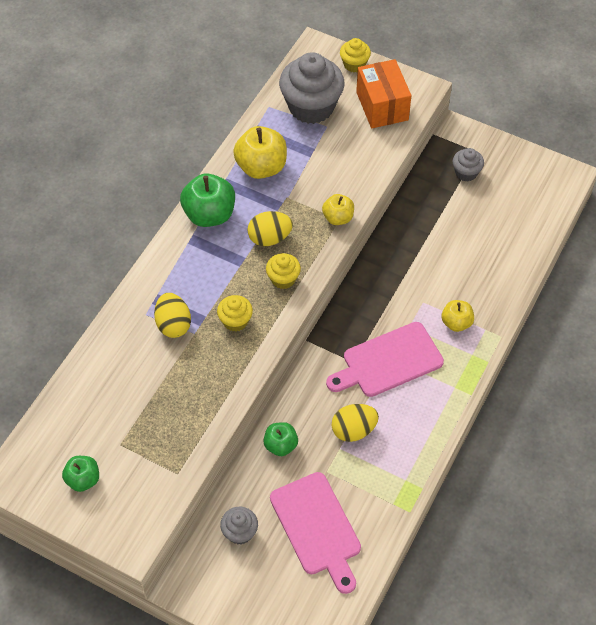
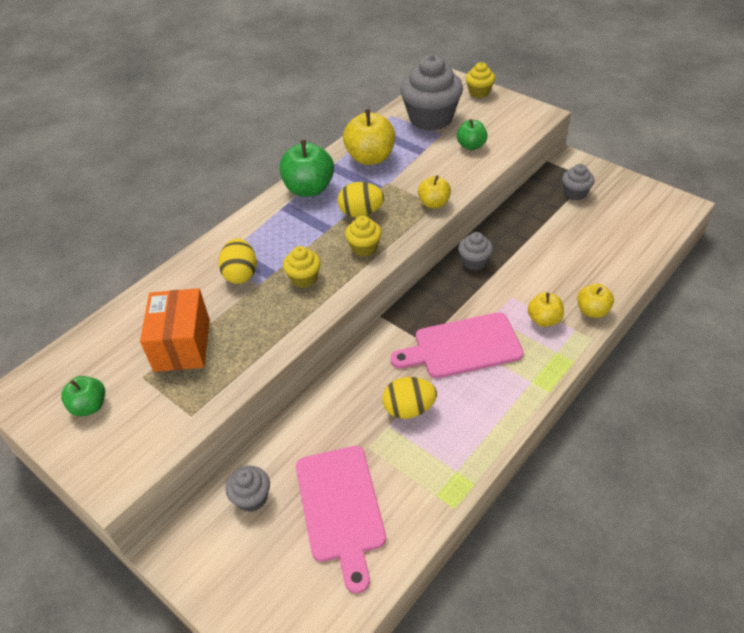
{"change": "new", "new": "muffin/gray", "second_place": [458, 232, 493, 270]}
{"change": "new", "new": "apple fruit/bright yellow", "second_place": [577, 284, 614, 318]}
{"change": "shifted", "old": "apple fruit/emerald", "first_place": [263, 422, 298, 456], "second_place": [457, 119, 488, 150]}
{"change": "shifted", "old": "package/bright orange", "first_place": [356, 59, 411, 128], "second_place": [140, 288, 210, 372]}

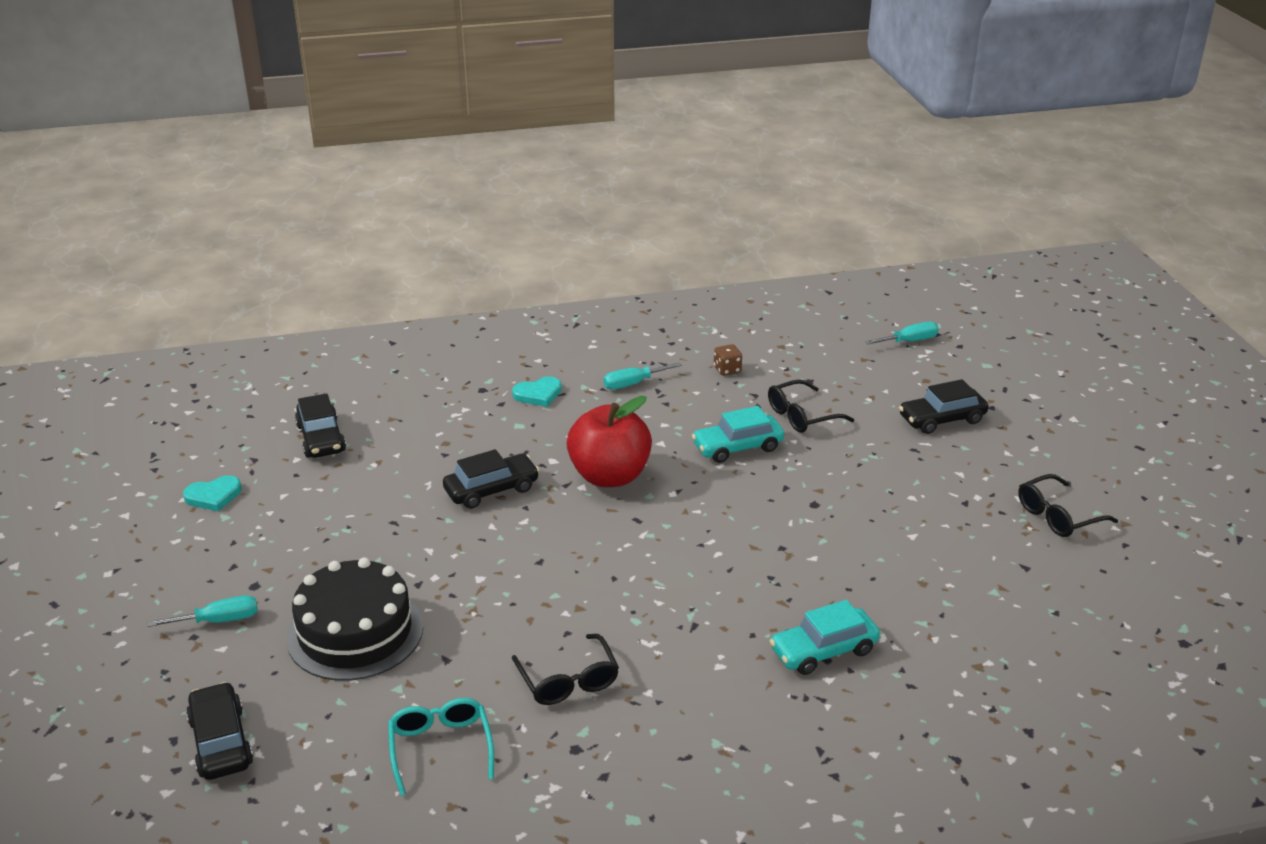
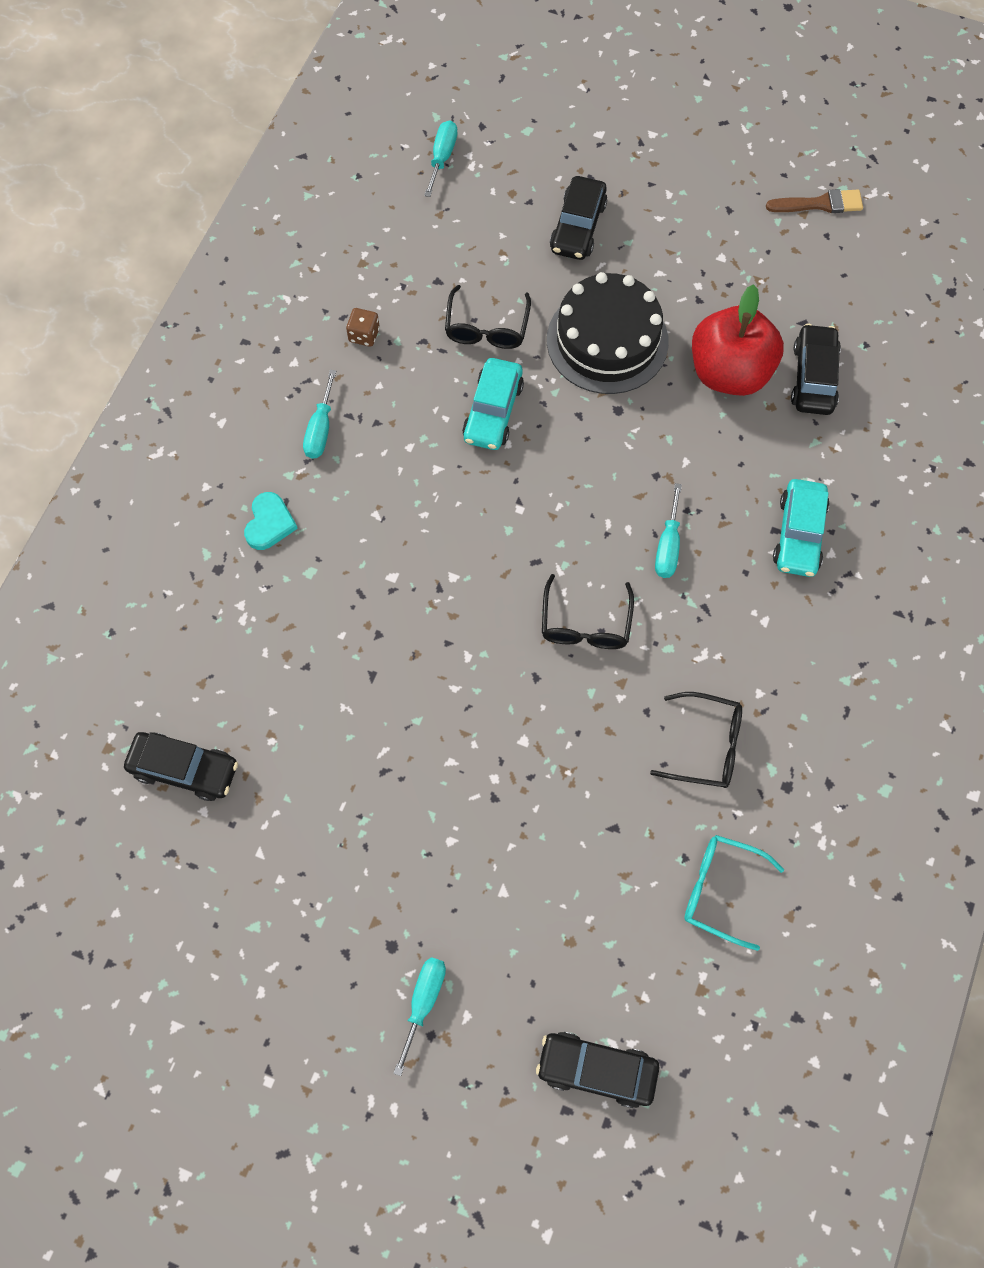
{"change": "gone", "old": "love heart/aqua", "first_place": [183, 475, 242, 511]}
{"change": "new", "new": "flat screwdriver/aqua", "second_place": [655, 483, 682, 578]}
{"change": "new", "new": "paintbrush/brown", "second_place": [766, 189, 863, 213]}
{"change": "shifted", "old": "gateau/black", "first_place": [286, 557, 423, 681], "second_place": [547, 272, 669, 394]}
{"change": "shifted", "old": "car/black", "first_place": [443, 449, 540, 509], "second_place": [791, 324, 841, 415]}
{"change": "shifted", "old": "apple fruit/scarlet", "first_place": [567, 396, 652, 487], "second_place": [692, 284, 784, 396]}
{"change": "shifted", "old": "eyeglasses/black", "first_place": [1018, 474, 1118, 537], "second_place": [542, 574, 634, 649]}

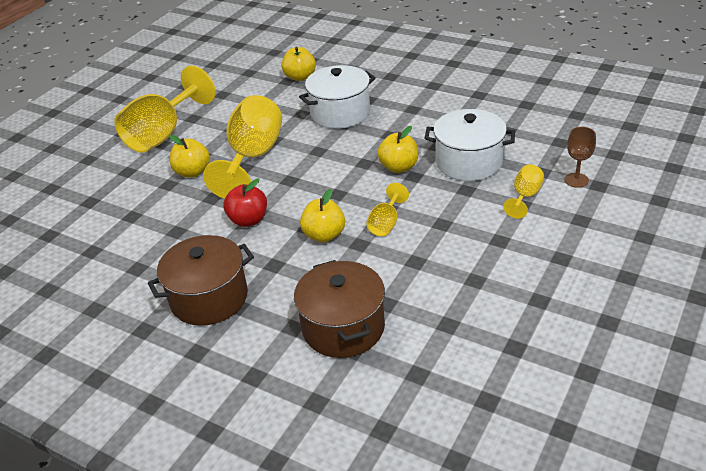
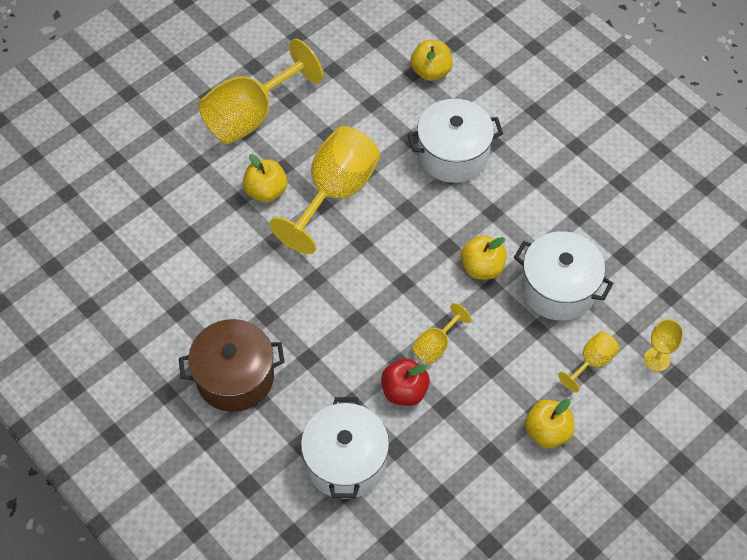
{"change": "shifted", "old": "apple fruit/scarlet", "first_place": [223, 178, 267, 227], "second_place": [381, 358, 430, 406]}
{"change": "shifted", "old": "apple fruit/bright yellow", "first_place": [300, 189, 345, 242], "second_place": [525, 399, 574, 448]}
{"change": "repainted", "old": "stockpot/brown", "new": "stockpot/pure white", "first_place": [294, 260, 385, 358], "second_place": [301, 397, 389, 499]}
{"change": "repainted", "old": "chalice/brown", "new": "chalice/bright yellow", "first_place": [565, 127, 596, 188], "second_place": [644, 319, 683, 371]}

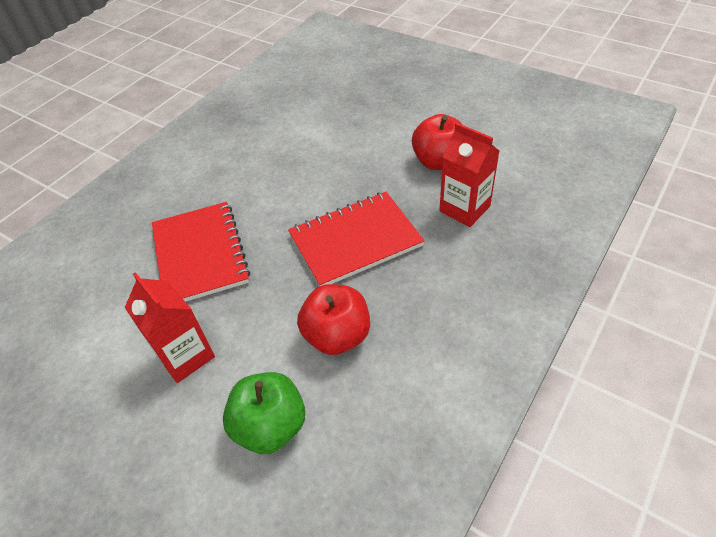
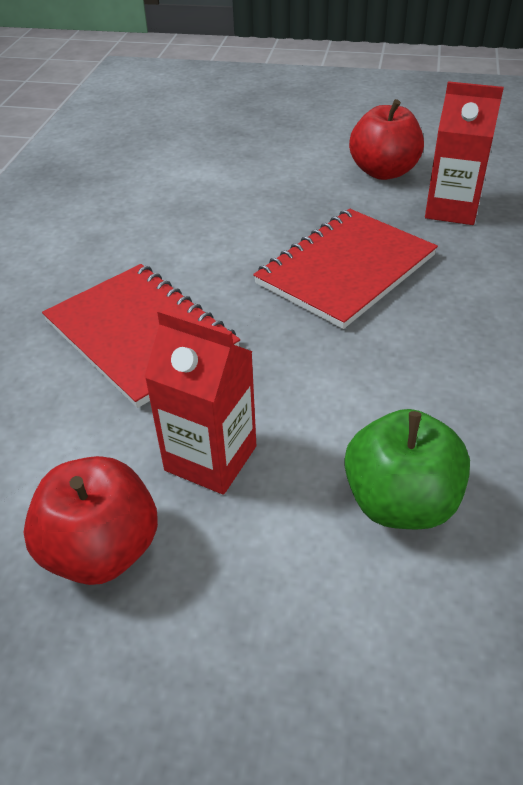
{"change": "shifted", "old": "apple fruit/scarlet", "first_place": [297, 284, 370, 355], "second_place": [24, 456, 158, 585]}

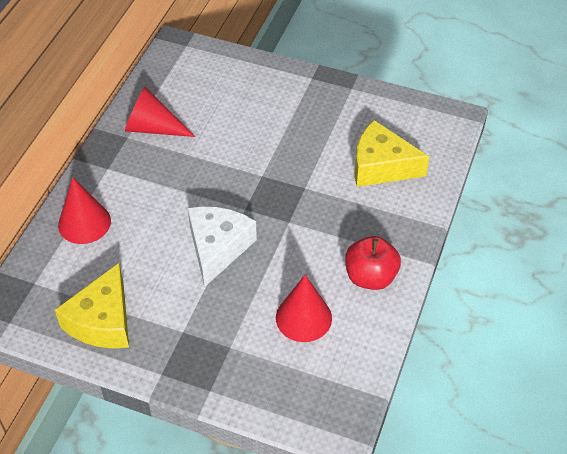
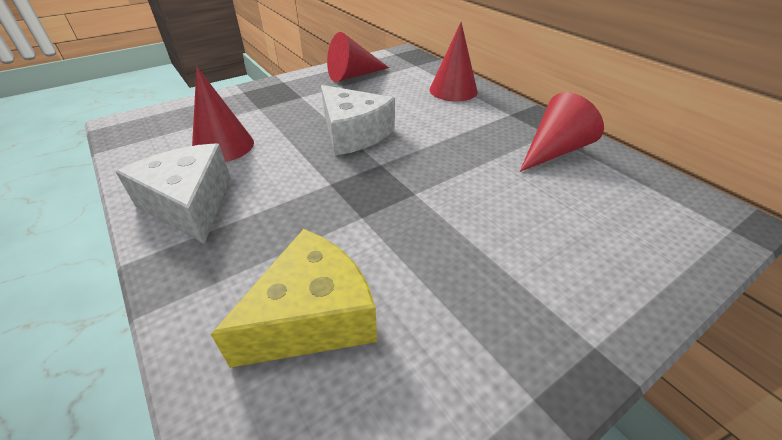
{"change": "swapped", "old": "cheese wedge/bright yellow", "new": "cone/scarlet", "first_place": [55, 263, 129, 349], "second_place": [327, 32, 389, 82]}
{"change": "swapped", "old": "apple fruit/scarlet", "new": "cheese wedge/pure white", "first_place": [345, 236, 401, 290], "second_place": [116, 143, 230, 244]}

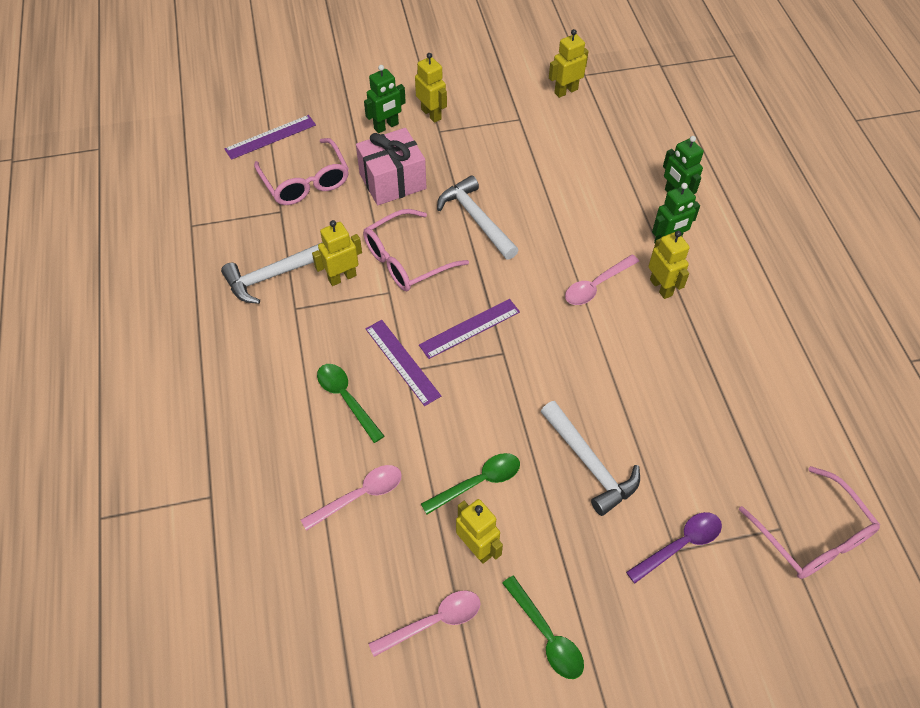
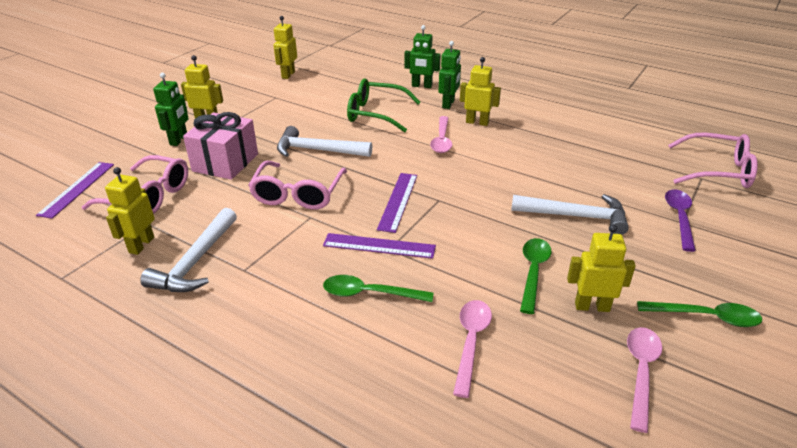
{"change": "new", "new": "eyeglasses/emerald", "second_place": [347, 79, 420, 132]}
{"change": "shifted", "old": "toy robot/bright yellow", "first_place": [312, 220, 362, 286], "second_place": [105, 167, 155, 255]}

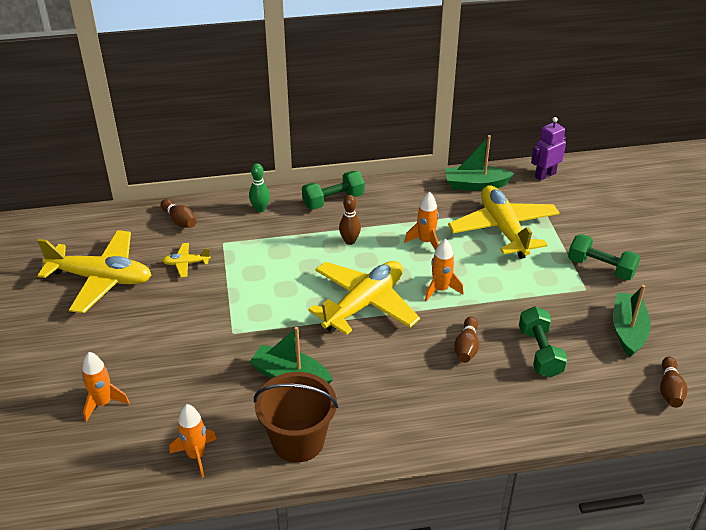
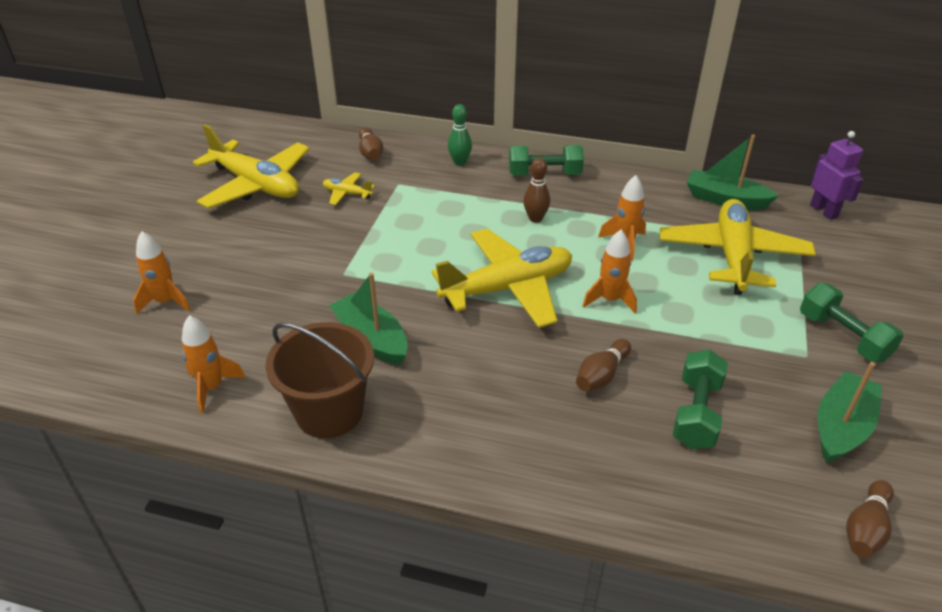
{"change": "rotated", "old": "toy robot/purple", "first_place": [531, 117, 566, 181], "second_place": [810, 131, 864, 220], "degrees": 75}

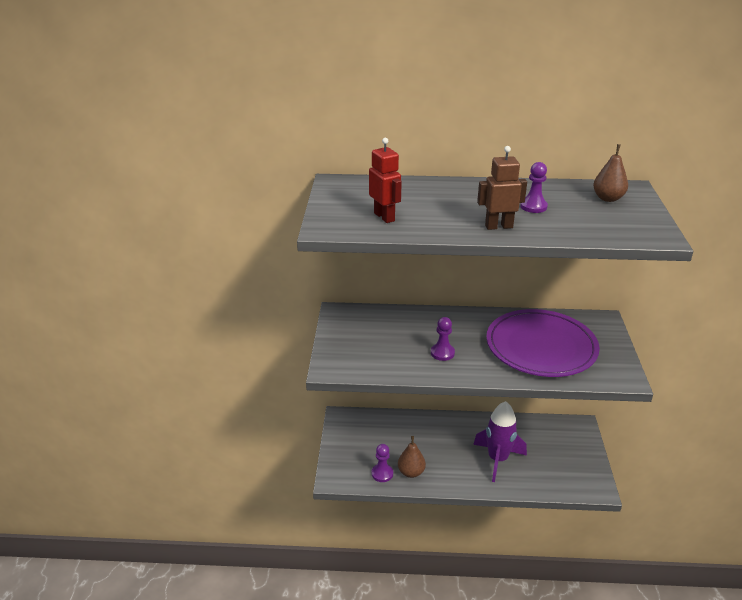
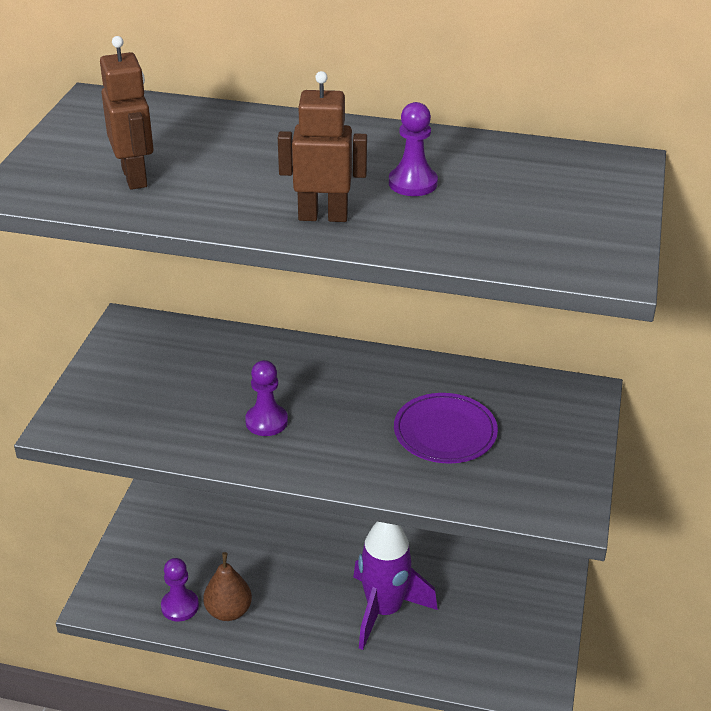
{"change": "gone", "old": "toy pear/brown", "first_place": [593, 144, 628, 202]}
{"change": "repainted", "old": "toy robot/scarlet", "new": "toy robot/brown", "first_place": [369, 138, 402, 223], "second_place": [100, 36, 153, 190]}
{"change": "scaled", "old": "dinner plate/purple", "first_place": [486, 309, 600, 377], "second_place": [394, 393, 498, 464], "factor": 0.52}

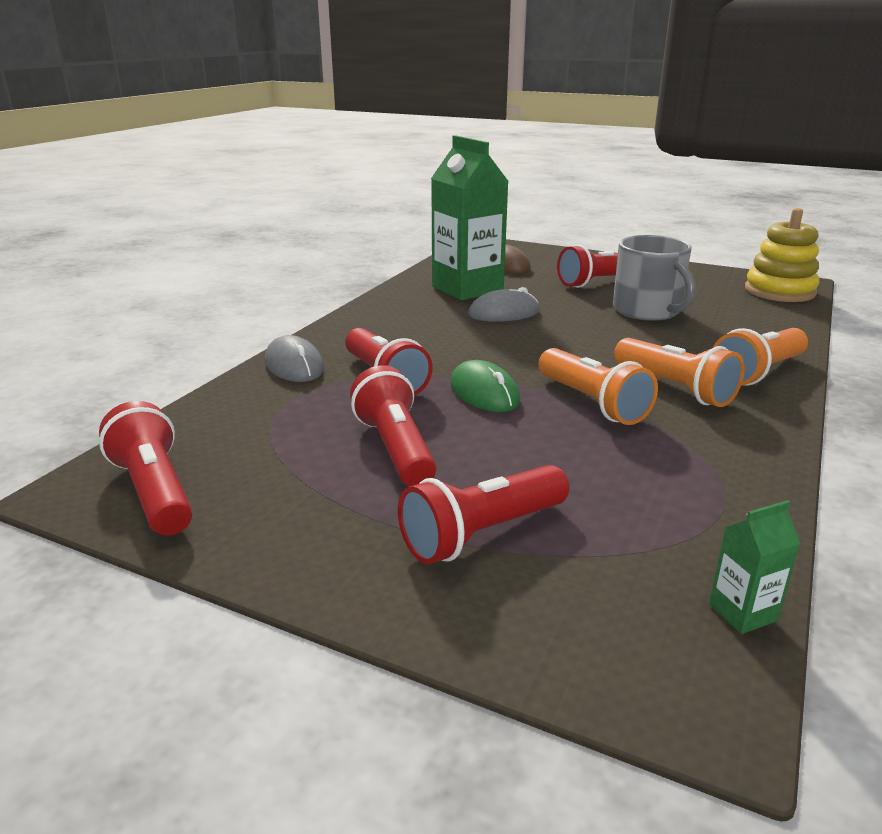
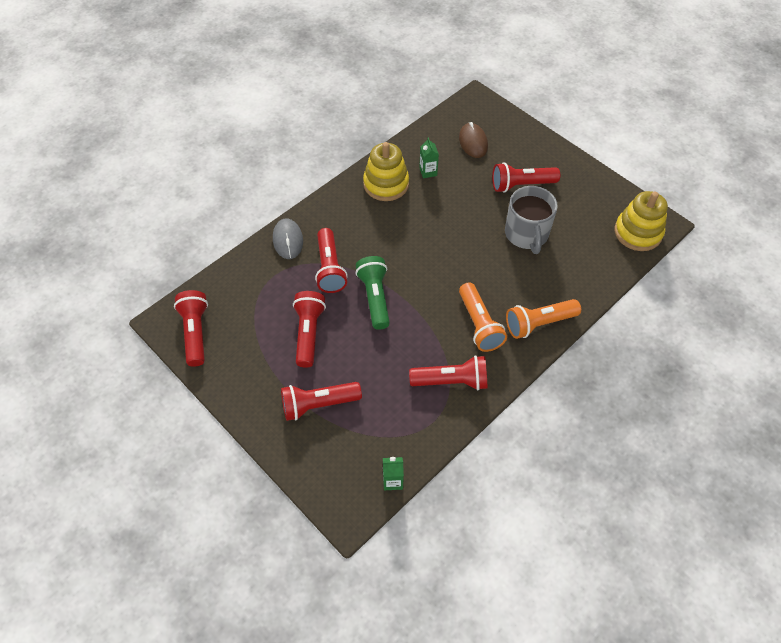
{"change": "gone", "old": "computer mouse/gray", "first_place": [468, 287, 539, 322]}
{"change": "gone", "old": "torch/bright orange", "first_place": [538, 348, 658, 425]}
{"change": "new", "new": "ring stacker/bright yellow", "second_place": [363, 142, 409, 201]}
{"change": "new", "new": "torch/scarlet", "second_place": [409, 355, 487, 390]}
{"change": "swapped", "old": "computer mouse/emerald", "new": "torch/emerald", "first_place": [450, 360, 520, 412], "second_place": [356, 256, 390, 330]}
{"change": "scaled", "old": "juice carton/emerald", "first_place": [431, 135, 509, 300], "second_place": [419, 137, 439, 178], "factor": 0.41}

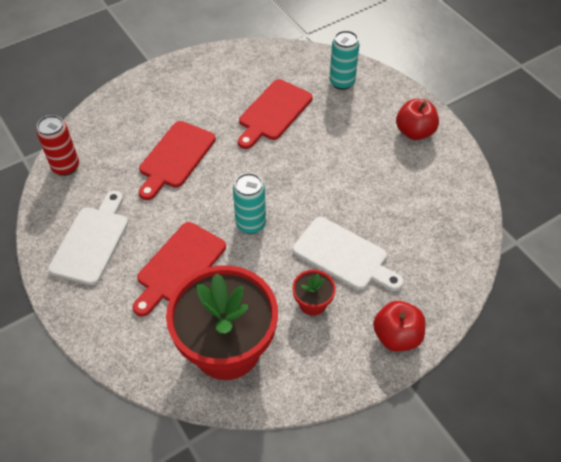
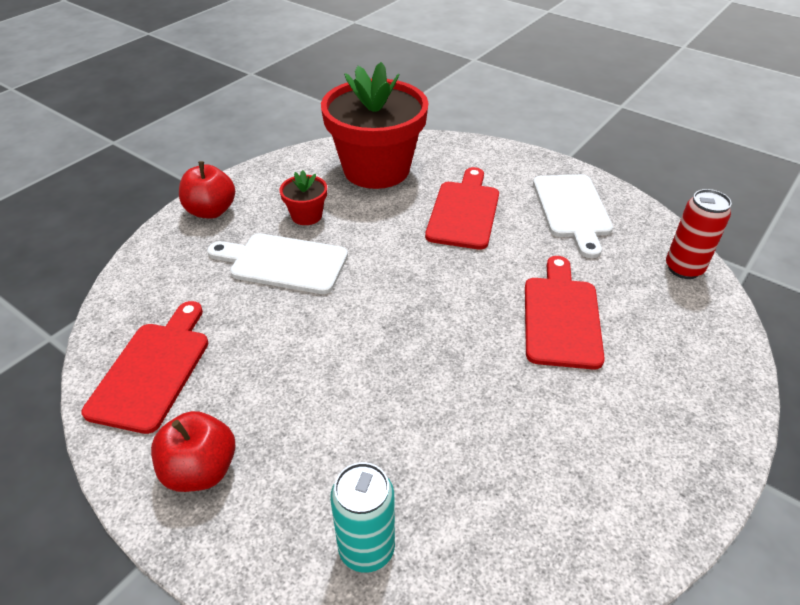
{"change": "gone", "old": "tin/aqua", "first_place": [233, 173, 266, 234]}
{"change": "shifted", "old": "chopping board/scarlet", "first_place": [238, 79, 312, 149], "second_place": [82, 301, 208, 434]}

